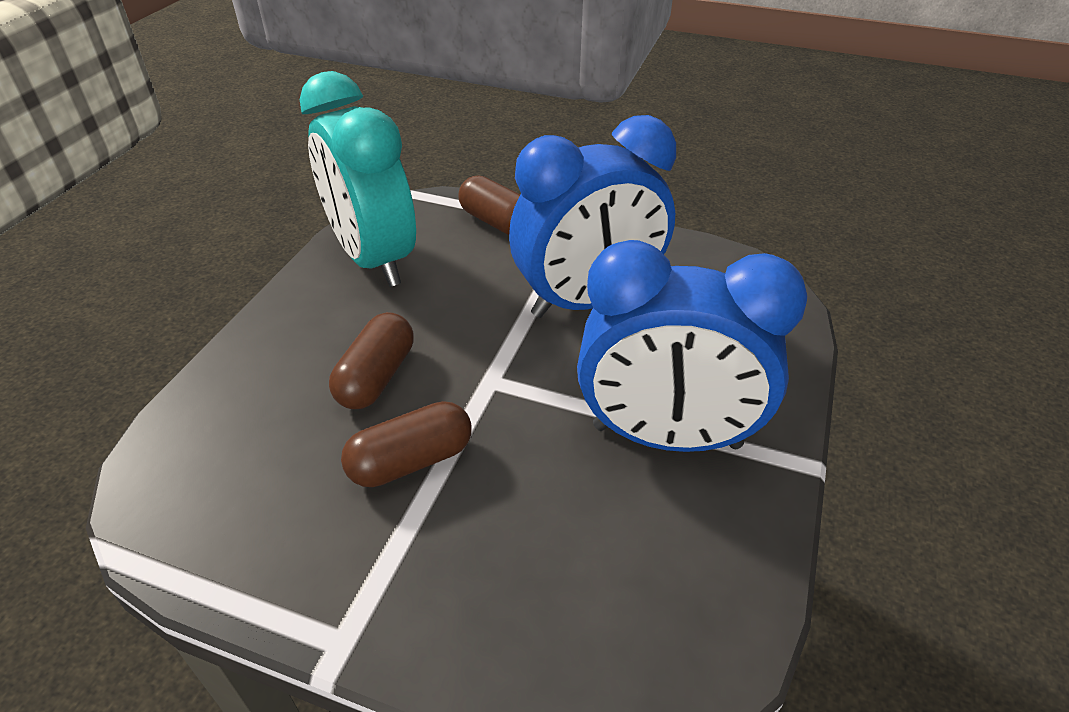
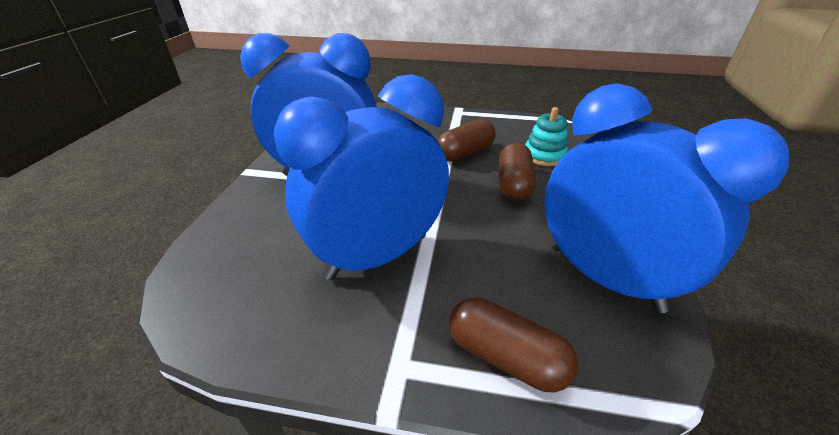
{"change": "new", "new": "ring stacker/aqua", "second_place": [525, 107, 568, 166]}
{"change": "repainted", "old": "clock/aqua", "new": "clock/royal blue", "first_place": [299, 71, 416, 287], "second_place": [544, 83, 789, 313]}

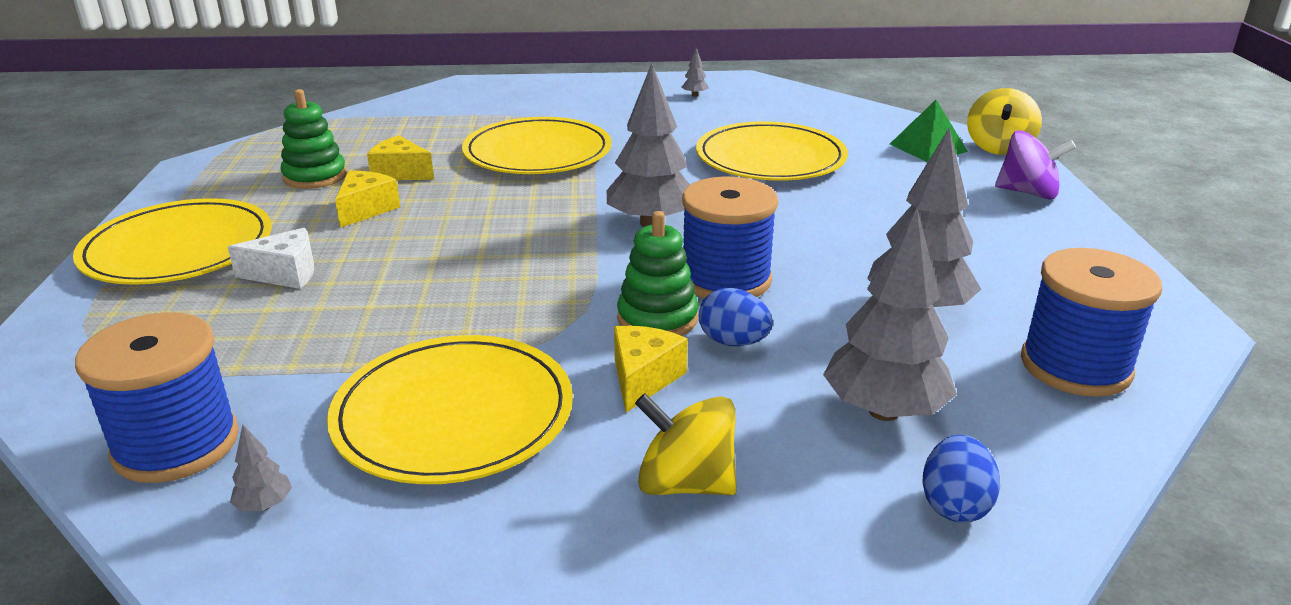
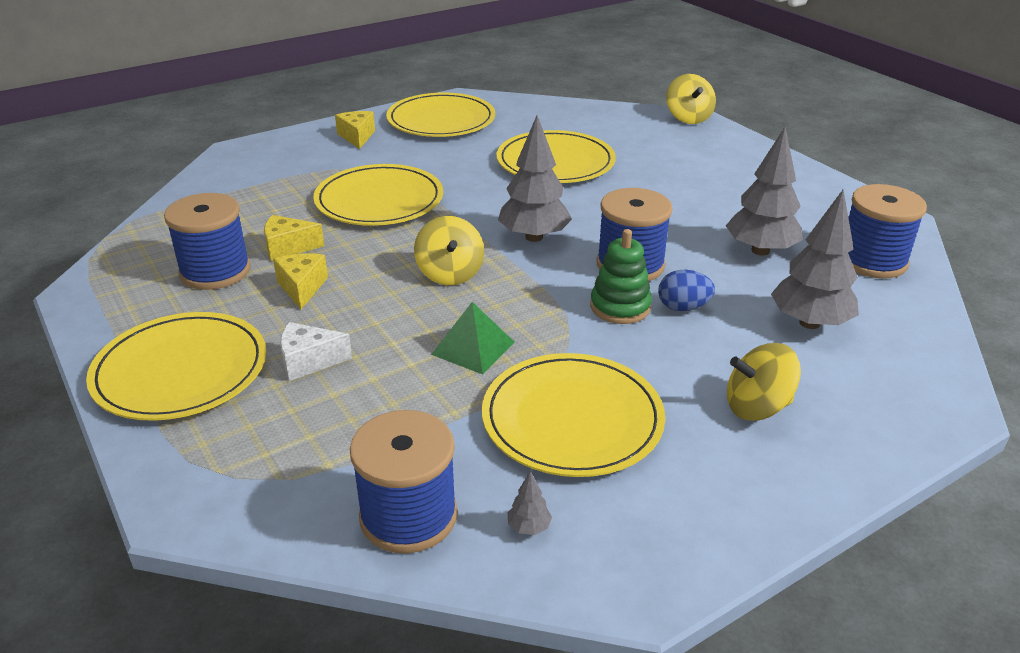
{"change": "gone", "old": "toy egg/royal blue", "first_place": [922, 435, 1000, 523]}
{"change": "gone", "old": "spinning top/purple", "first_place": [995, 130, 1076, 199]}
{"change": "new", "new": "spinning top/bright yellow", "second_place": [414, 216, 484, 285]}
{"change": "shifted", "old": "cheese wedge/bright yellow", "first_place": [614, 325, 688, 412], "second_place": [335, 111, 375, 149]}
{"change": "shifted", "old": "pyramid shape/emerald", "first_place": [890, 100, 968, 162], "second_place": [431, 302, 514, 374]}
{"change": "swapped", "old": "ring stacker/emerald", "new": "reel of thread/royal blue", "first_place": [280, 89, 347, 189], "second_place": [164, 193, 251, 290]}
{"change": "swapped", "old": "toy tree/gray", "new": "dinner plate/bright yellow", "first_place": [682, 48, 709, 97], "second_place": [386, 93, 495, 137]}
{"change": "rotated", "old": "cheese wedge/pure white", "first_place": [228, 228, 314, 289], "second_place": [280, 322, 352, 381], "degrees": -150}

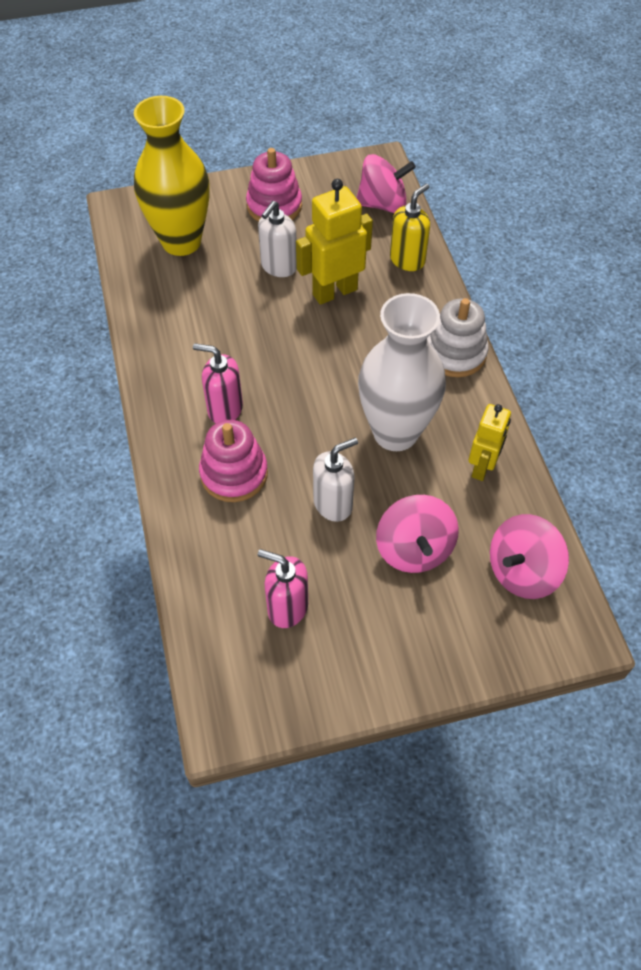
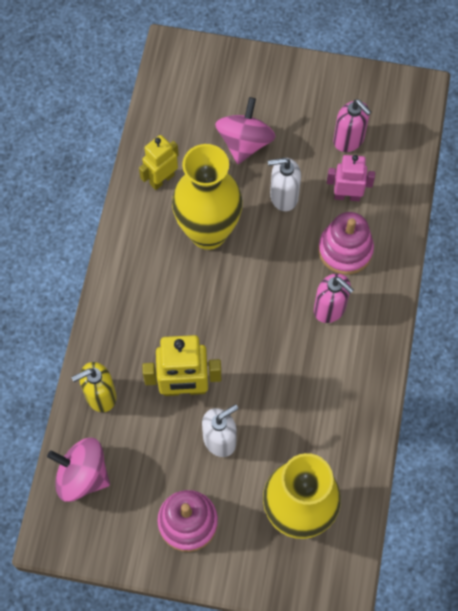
{"change": "gone", "old": "ring stacker/pure white", "first_place": [427, 298, 489, 377]}
{"change": "gone", "old": "spinning top/rose-pink", "first_place": [490, 514, 569, 599]}
{"change": "new", "new": "toy robot/rose-pink", "second_place": [327, 155, 375, 201]}
{"change": "repainted", "old": "tall vase/pure white", "new": "tall vase/bright yellow", "first_place": [358, 293, 446, 451], "second_place": [172, 144, 243, 250]}

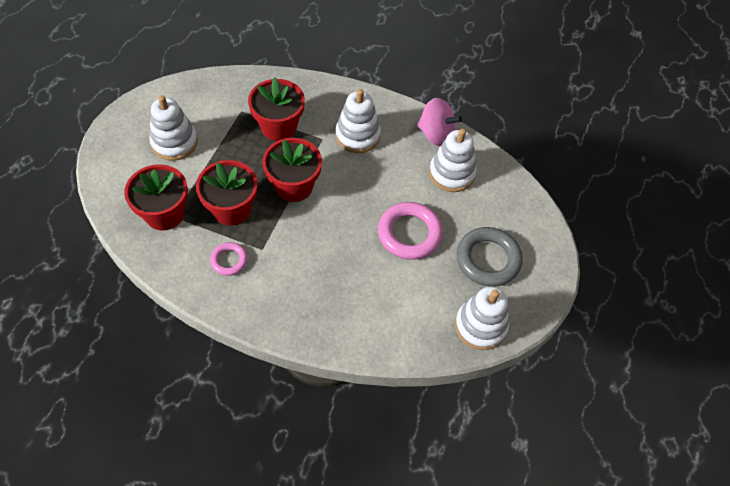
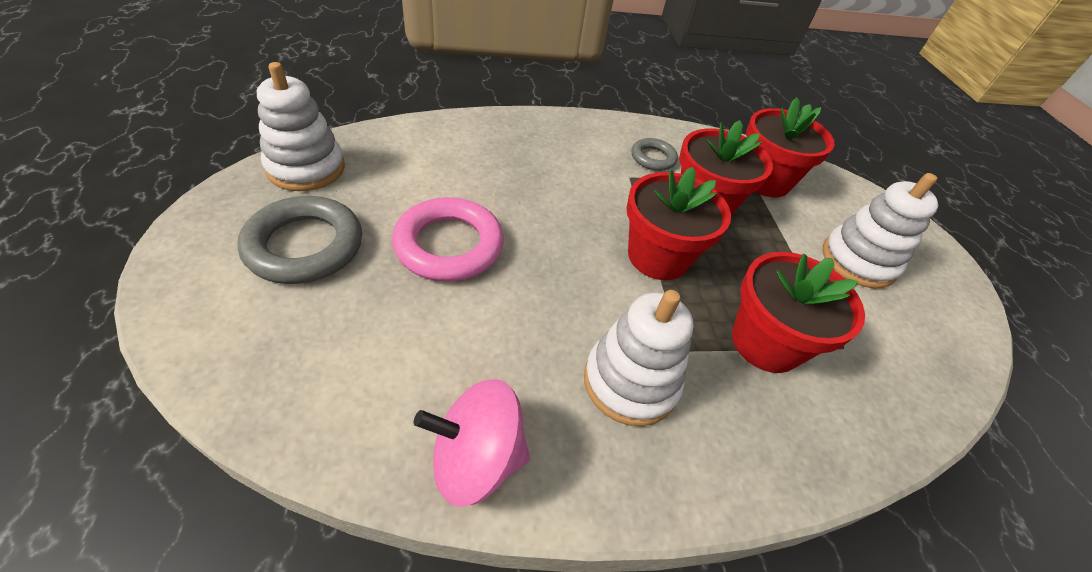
{"change": "gone", "old": "ring stacker/pure white", "first_place": [429, 129, 477, 192]}
{"change": "repainted", "old": "torus/rose-pink", "new": "torus/gray", "first_place": [210, 242, 248, 276], "second_place": [631, 138, 678, 171]}

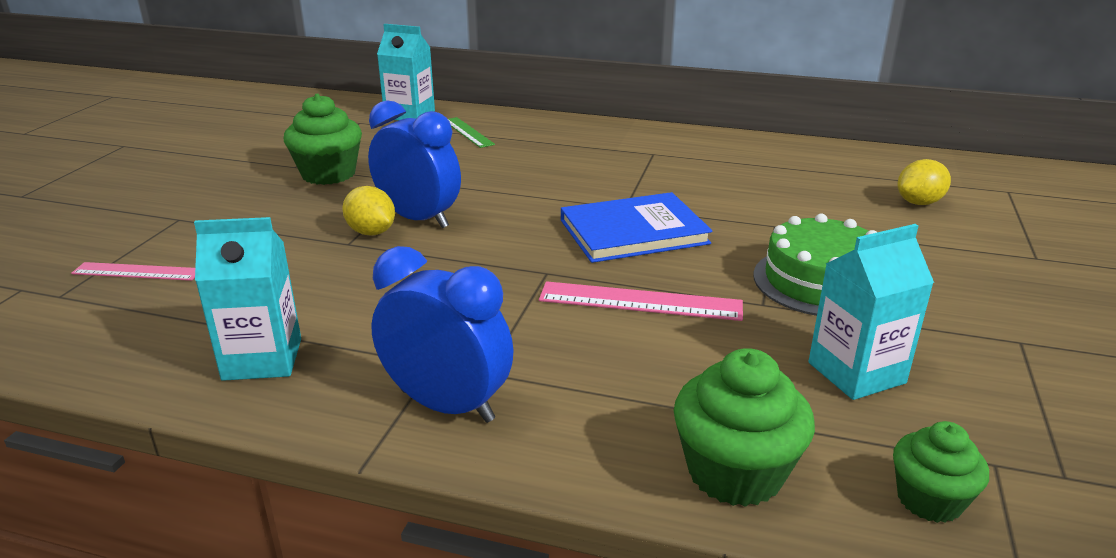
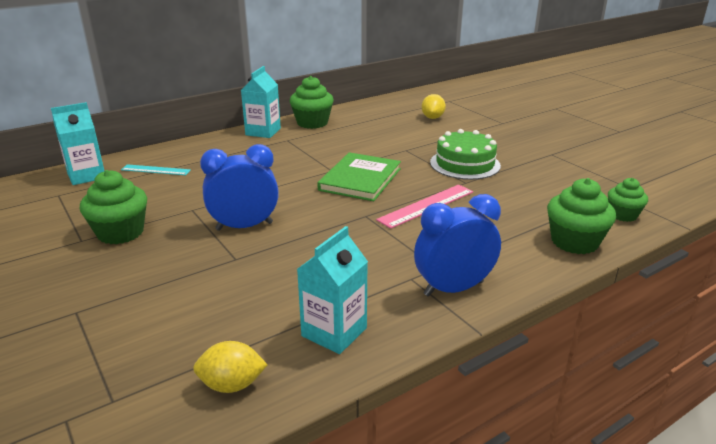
{"change": "gone", "old": "straightedge/rose-pink", "first_place": [71, 262, 195, 281]}
{"change": "new", "new": "muffin/emerald", "second_place": [290, 76, 334, 129]}
{"change": "shifted", "old": "lemon/bright yellow", "first_place": [342, 186, 395, 235], "second_place": [193, 341, 268, 393]}
{"change": "shifted", "old": "juice carton/aqua", "first_place": [808, 224, 934, 400], "second_place": [241, 66, 281, 138]}
{"change": "repainted", "old": "straightedge/emerald", "new": "straightedge/aqua", "first_place": [448, 117, 495, 148], "second_place": [121, 164, 191, 175]}
{"change": "repainted", "old": "hardback/royal blue", "new": "hardback/emerald", "first_place": [561, 192, 713, 263], "second_place": [317, 152, 401, 201]}

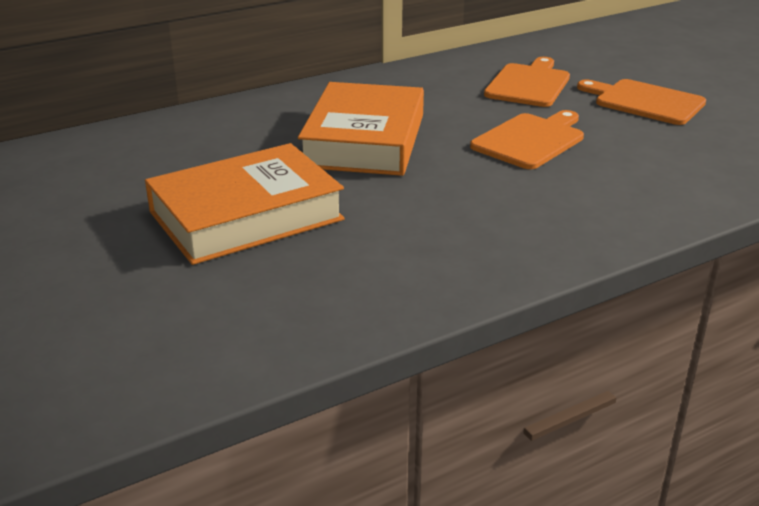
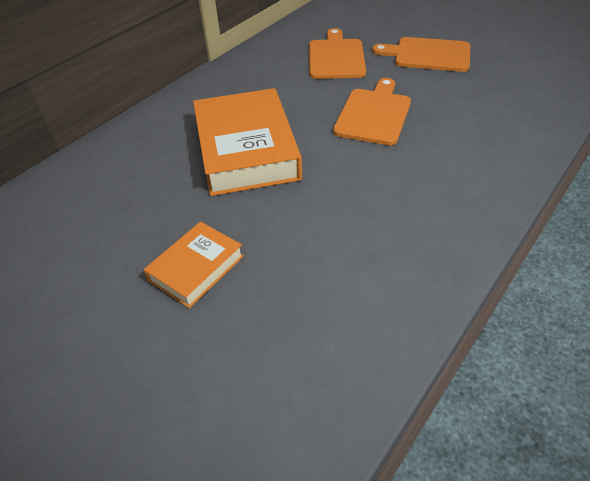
{"change": "scaled", "old": "hardback/bright orange", "first_place": [145, 143, 345, 265], "second_place": [144, 222, 244, 308], "factor": 0.53}

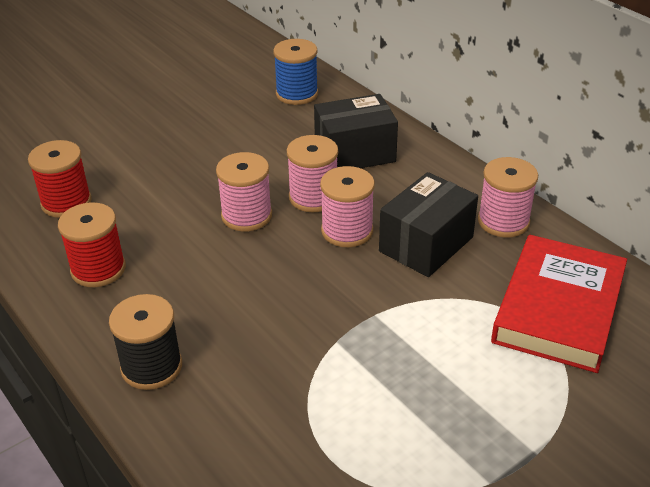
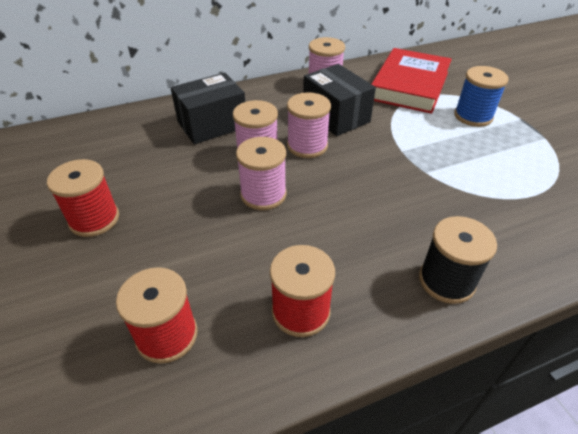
{"change": "new", "new": "reel of thread/scarlet", "second_place": [47, 159, 119, 237]}
{"change": "shifted", "old": "reel of thread/royal blue", "first_place": [273, 39, 318, 105], "second_place": [454, 66, 509, 127]}
{"change": "rotated", "old": "package/black", "first_place": [314, 94, 398, 168], "second_place": [171, 73, 245, 144], "degrees": 60}
{"change": "rotated", "old": "hardback/scarlet", "first_place": [491, 235, 627, 373], "second_place": [372, 48, 452, 114], "degrees": 75}

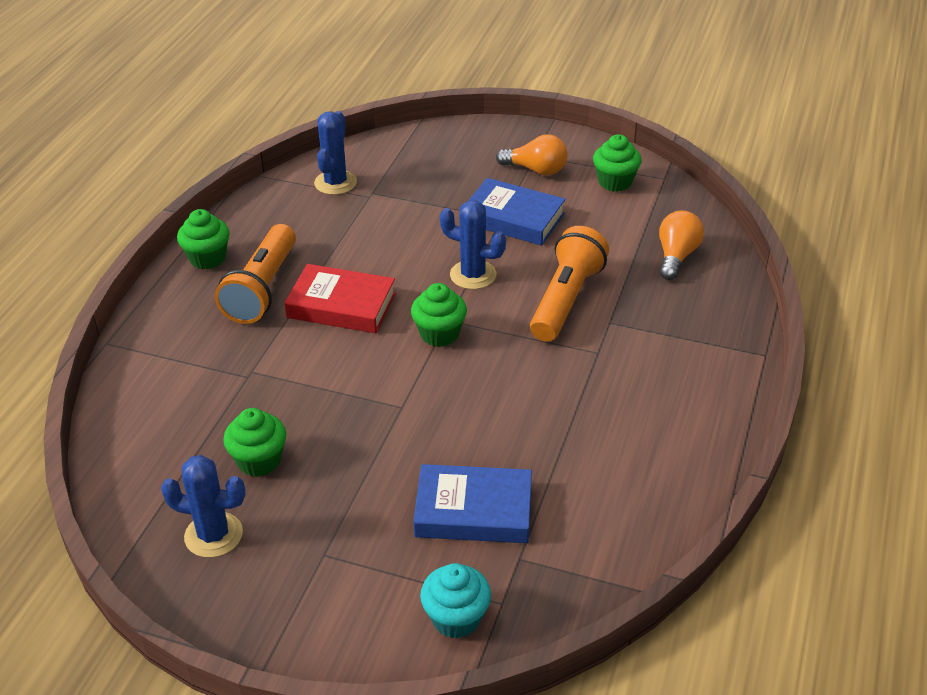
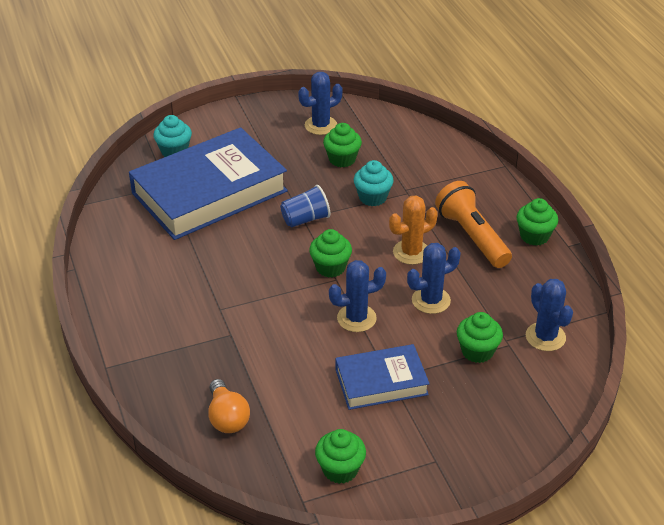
{"change": "gone", "old": "bulb/bright orange", "first_place": [496, 135, 568, 175]}
{"change": "gone", "old": "torch/bright orange", "first_place": [530, 226, 609, 342]}
{"change": "new", "new": "beaker/royal blue", "second_place": [280, 185, 330, 227]}
{"change": "new", "new": "muffin/aqua", "second_place": [354, 160, 394, 206]}
{"change": "new", "new": "prickly plant/royal blue", "second_place": [407, 243, 461, 314]}
{"change": "new", "new": "muffin/emerald", "second_place": [457, 312, 503, 363]}
{"change": "swapped", "old": "hardback/scarlet", "new": "prickly plant/bright orange", "first_place": [284, 264, 396, 333], "second_place": [389, 195, 438, 265]}
{"change": "scaled", "old": "hardback/royal blue", "first_place": [413, 464, 532, 543], "second_place": [129, 127, 288, 240], "factor": 1.89}

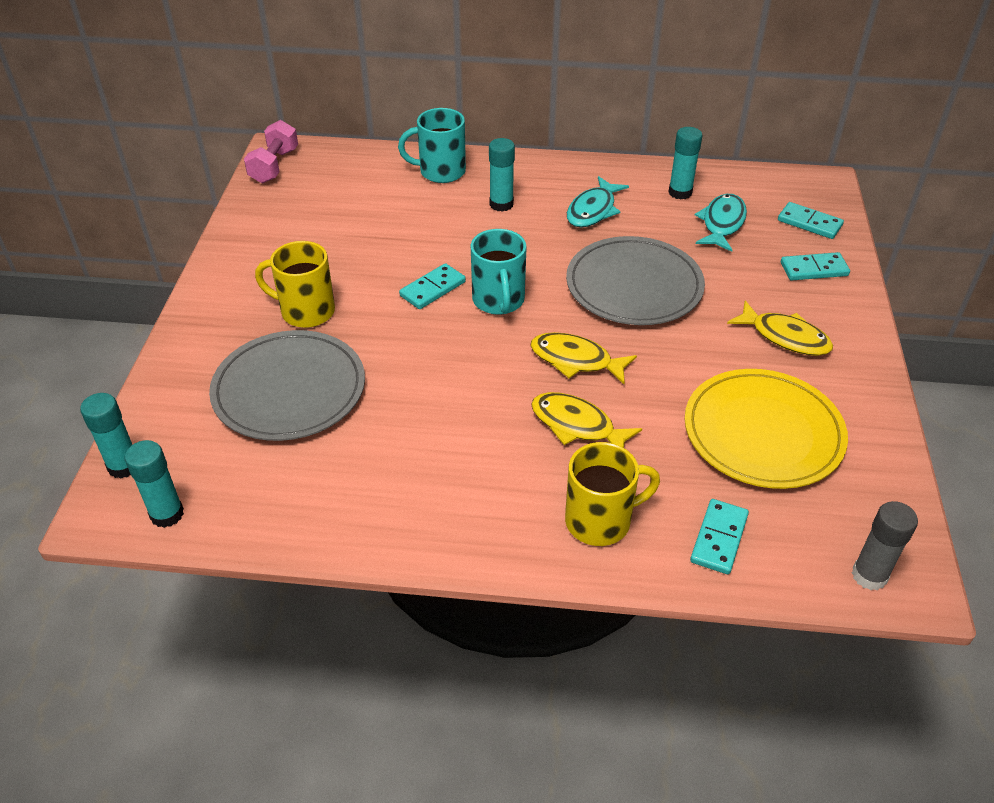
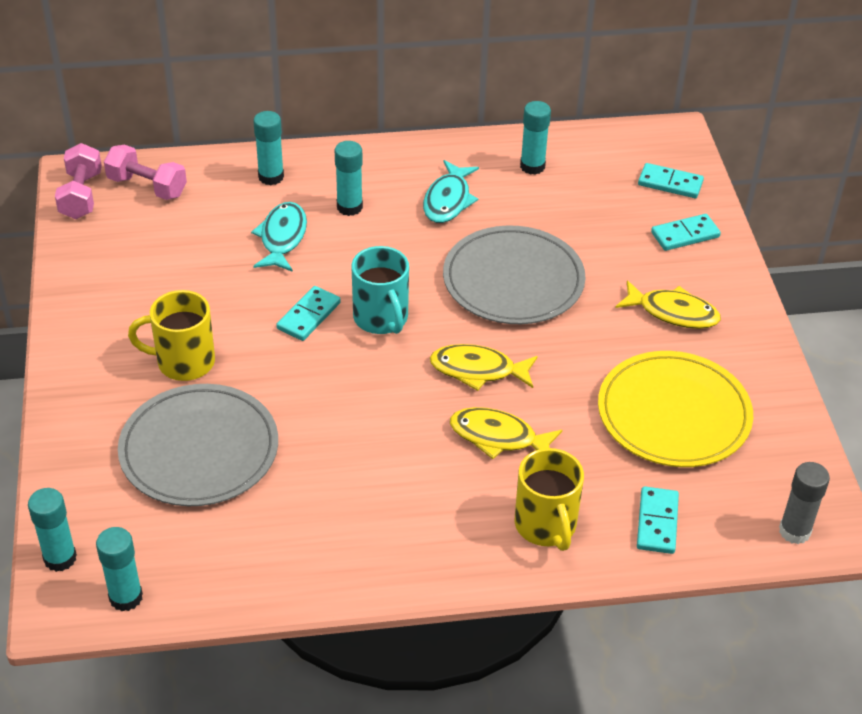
{"change": "new", "new": "dumbbell/rose-pink", "second_place": [104, 145, 187, 200]}
{"change": "shifted", "old": "toy fish/aqua", "first_place": [695, 194, 747, 252], "second_place": [251, 202, 307, 272]}
{"change": "swapped", "old": "mug/aqua", "new": "glue/aqua", "first_place": [398, 108, 466, 183], "second_place": [253, 111, 284, 185]}
{"change": "rotated", "old": "mug/bright yellow", "first_place": [565, 442, 660, 546], "second_place": [515, 448, 584, 551], "degrees": 105}

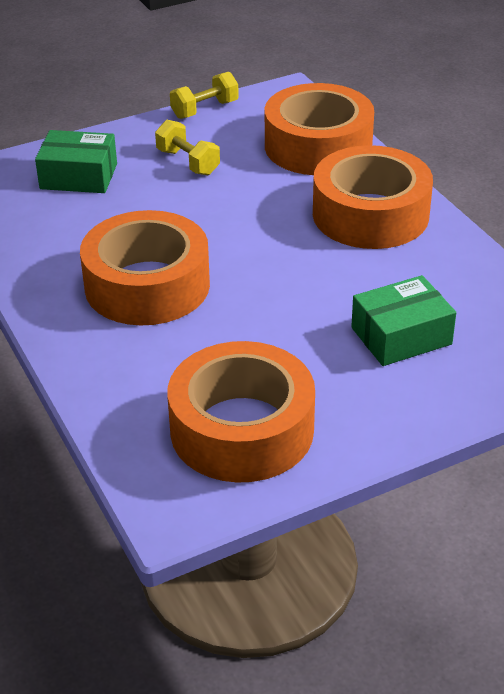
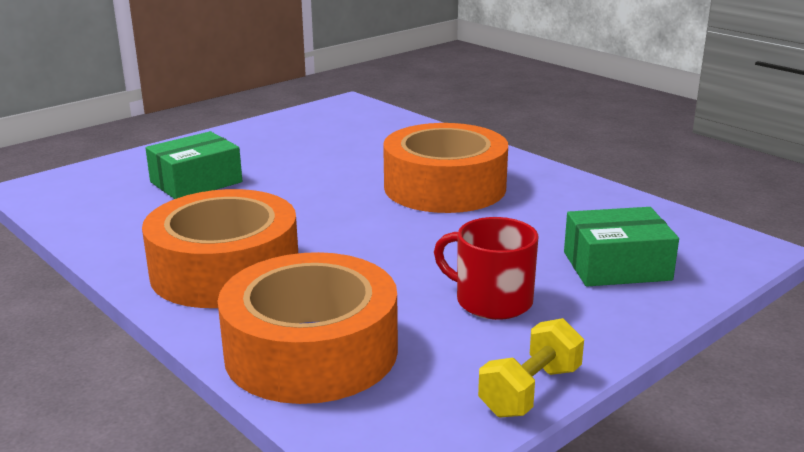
{"change": "gone", "old": "tape/bright orange", "first_place": [167, 341, 315, 483]}
{"change": "swapped", "old": "dumbbell/bright yellow", "new": "mug/scarlet", "first_place": [155, 120, 220, 175], "second_place": [434, 217, 539, 320]}

